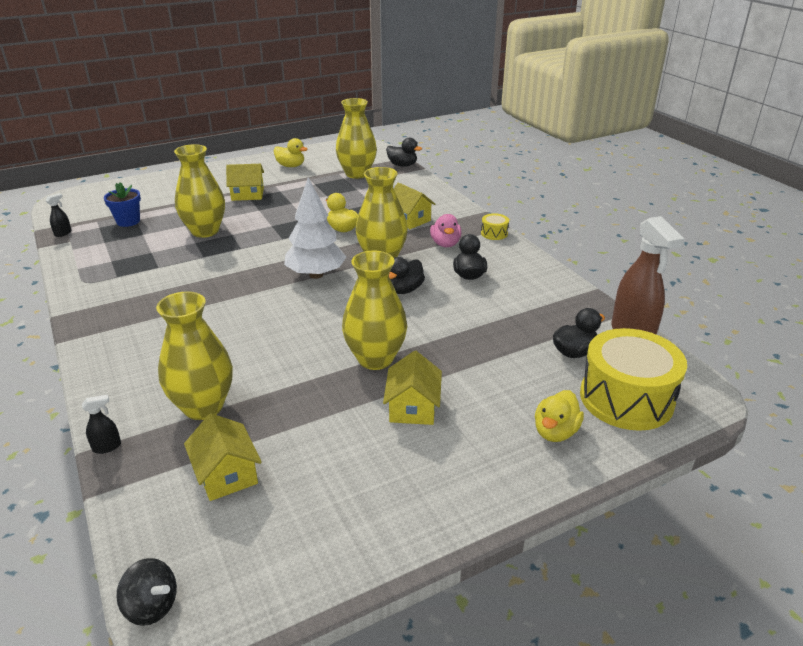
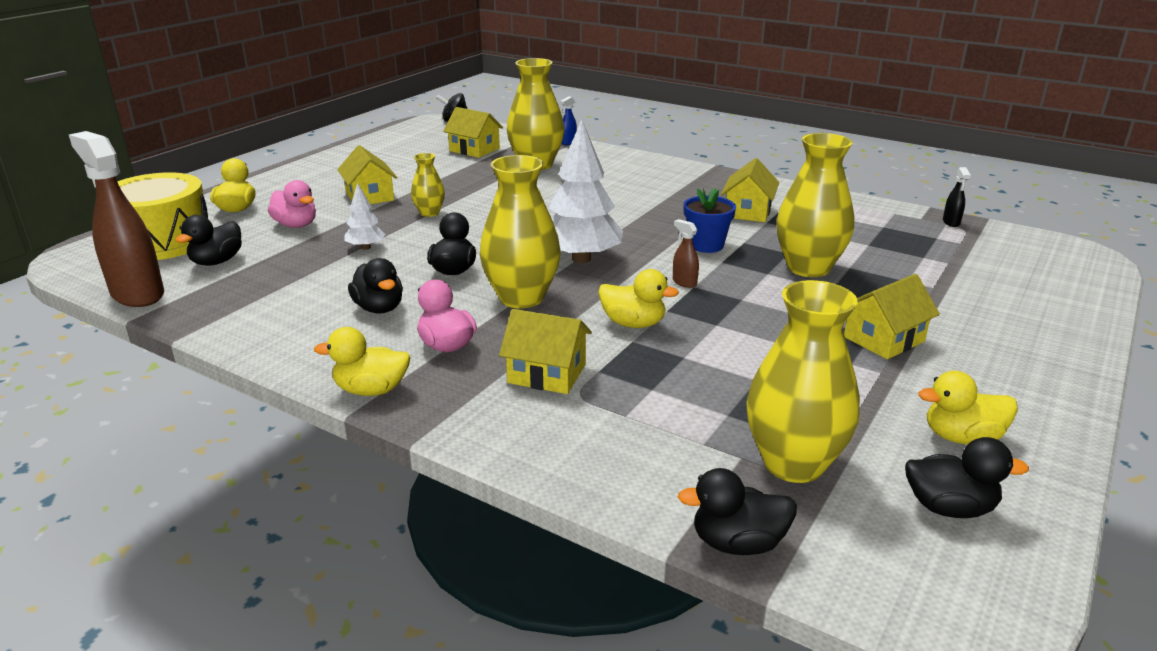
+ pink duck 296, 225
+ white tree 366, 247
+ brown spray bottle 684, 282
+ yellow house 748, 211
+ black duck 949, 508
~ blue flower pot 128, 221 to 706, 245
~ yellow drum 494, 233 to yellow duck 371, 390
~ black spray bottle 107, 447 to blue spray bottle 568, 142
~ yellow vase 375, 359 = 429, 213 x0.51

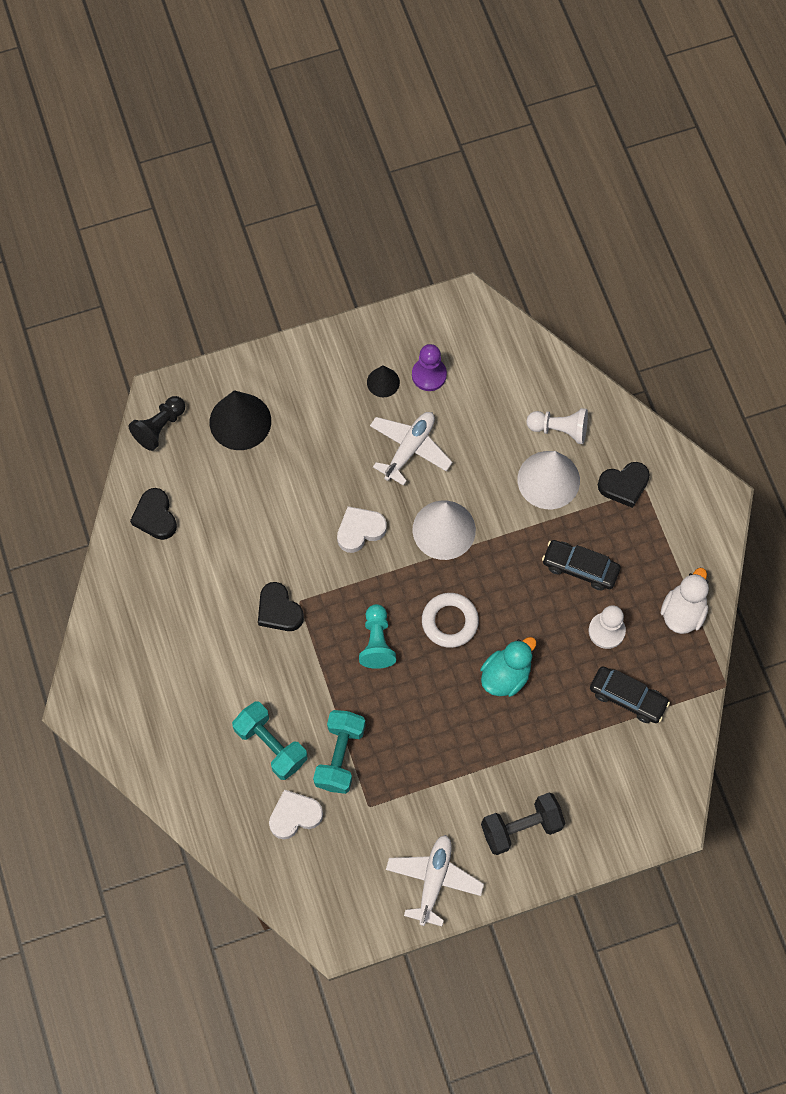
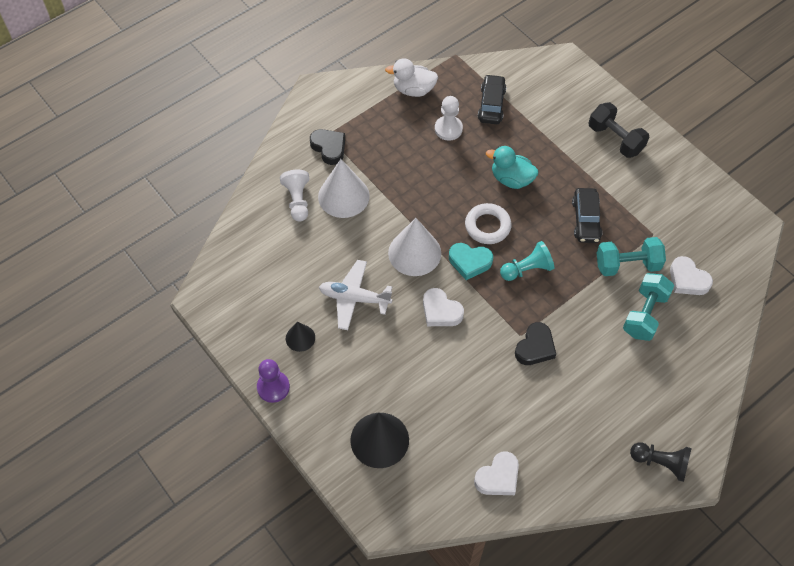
- white plane 434, 880
+ turquoise heart 469, 262
~ black pawn 159, 427 to 661, 463
~ purple pawn 429, 375 to 273, 387
~ black car 580, 568 to 585, 220
~ black heart 155, 517 to white heart 498, 477

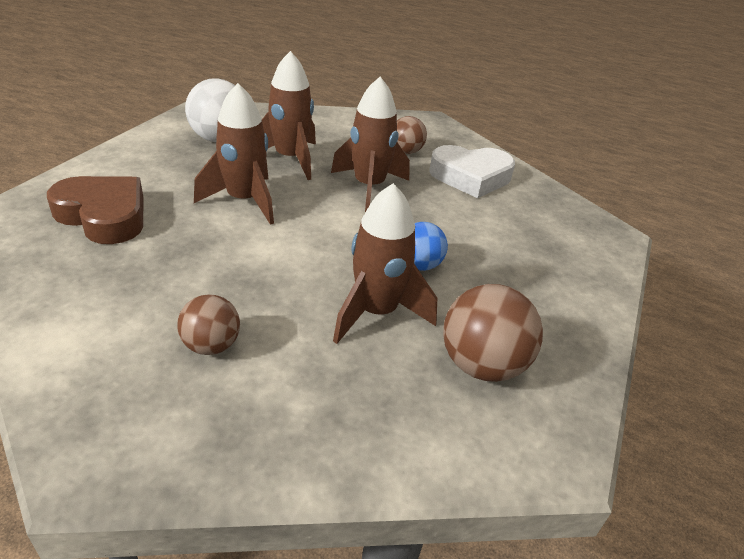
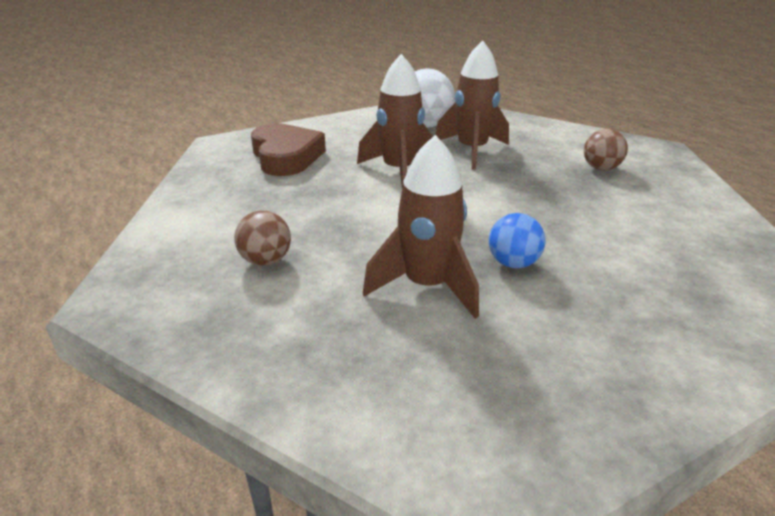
- brown rocket 369, 187
- white heart 470, 177
- brown ball 482, 365

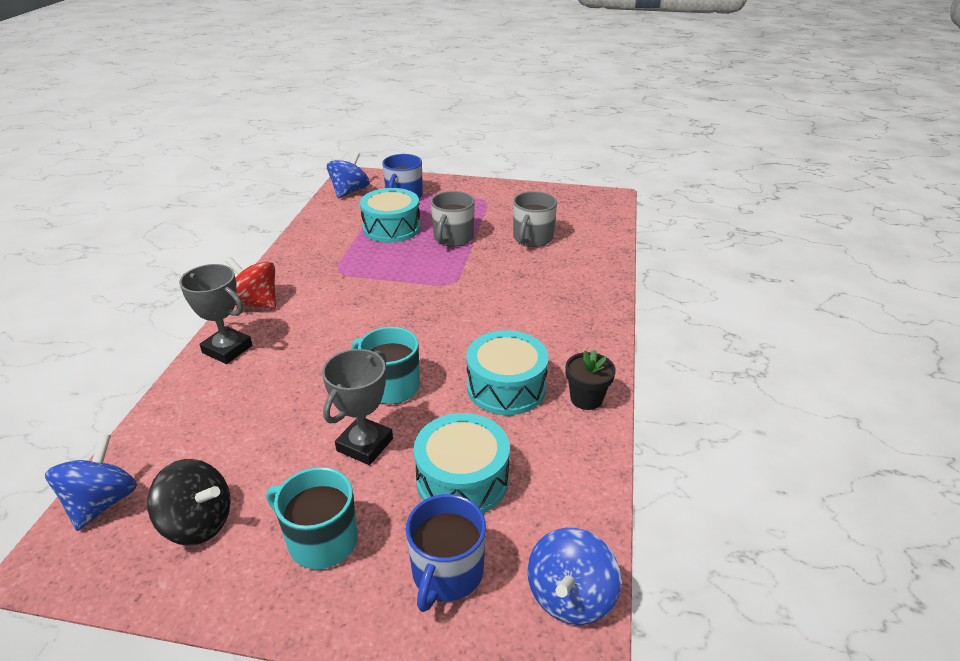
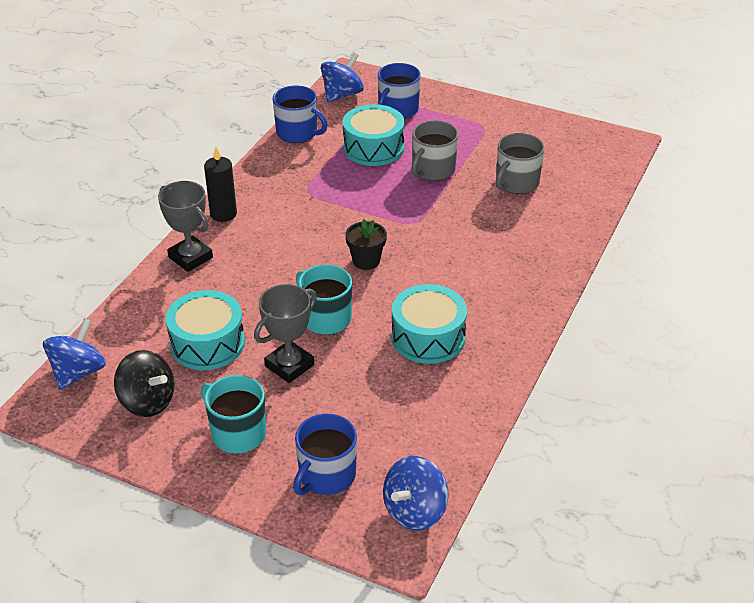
+ blue mug 298, 133
~ turquoise drum 462, 479 to 207, 343
~ black flower pot 586, 398 to 366, 261
~ red spinning top 256, 303 to black candle 223, 214

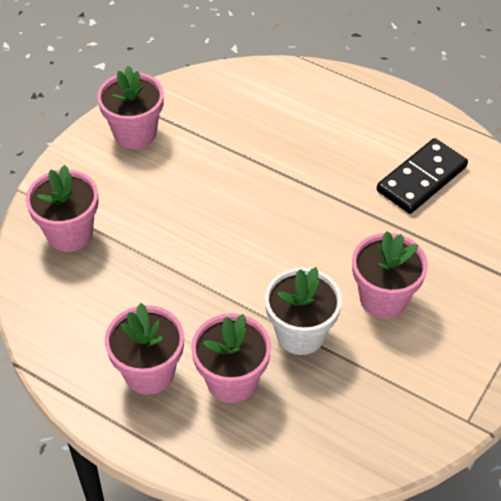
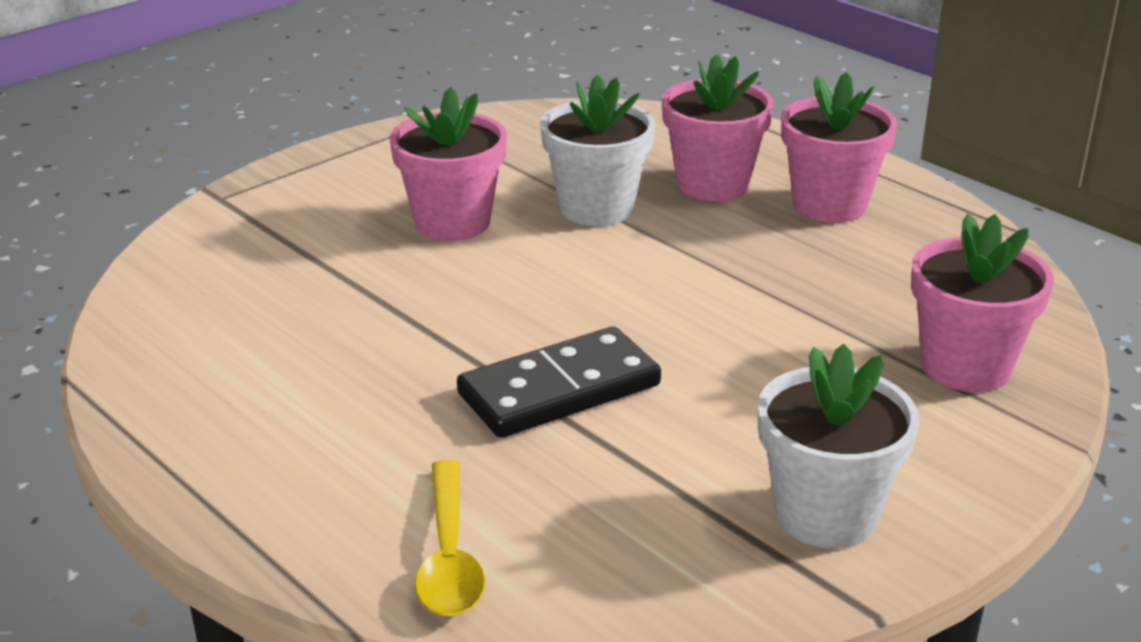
+ yellow spoon 449, 556
~ black domino 421, 179 to 559, 389
~ pink flower pot 135, 133 to white flower pot 825, 514

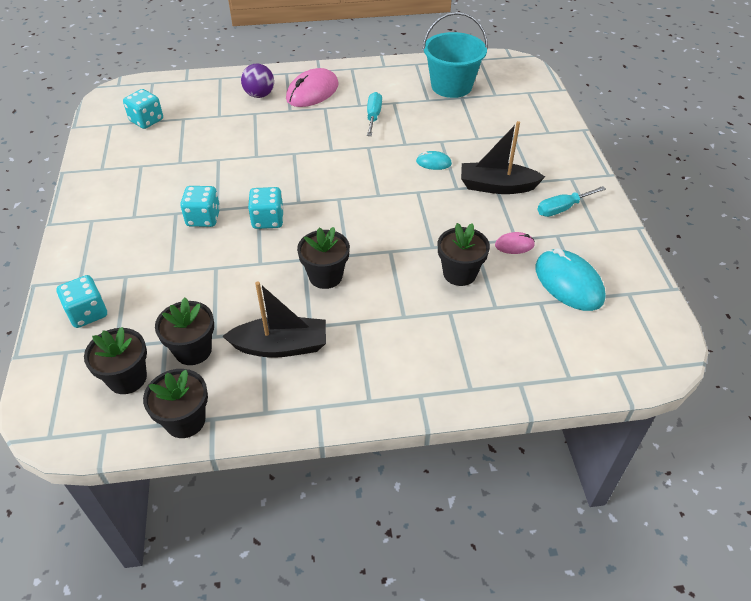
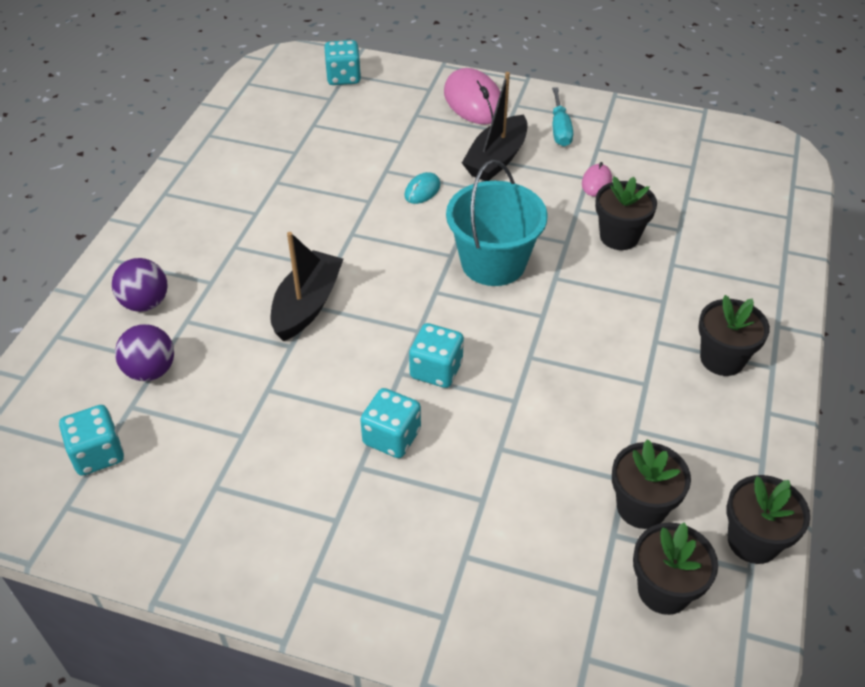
- turquoise screwdriver 373, 116
- turquoise mouse 568, 283
+ purple ball 150, 371
~ turquoise dice 87, 313 to 343, 77
~ black boat 281, 346 to 307, 305
~ pink mouse 312, 92 to 473, 101
~ black flower pot 325, 276 to 722, 359
~ turquoise bucket 451, 86 to 493, 263

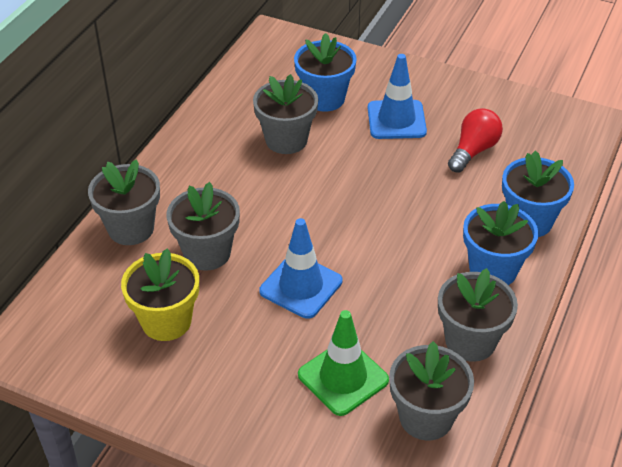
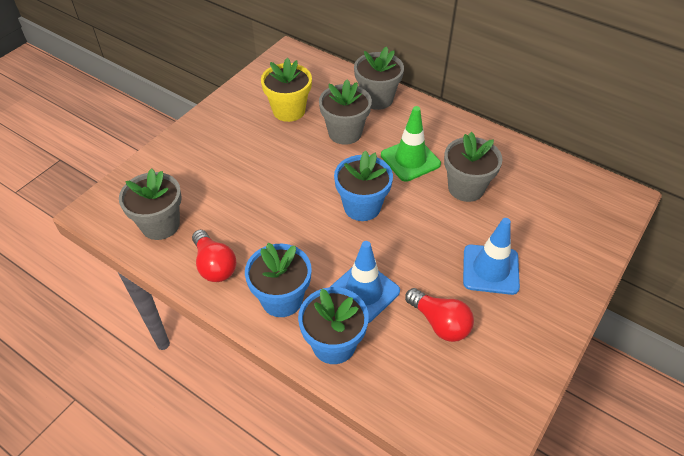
~ blue traffic cone 301, 286 to 363, 292
~ blue flower pot 324, 98 to 362, 207
~ green traffic cone 343, 377 to 410, 160
~ grey flower pot 470, 341 to red light bulb 214, 265

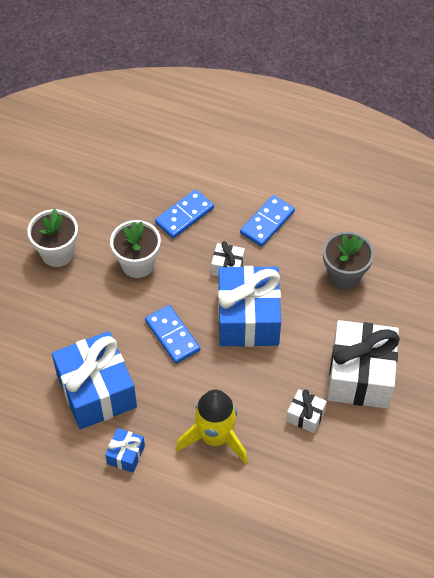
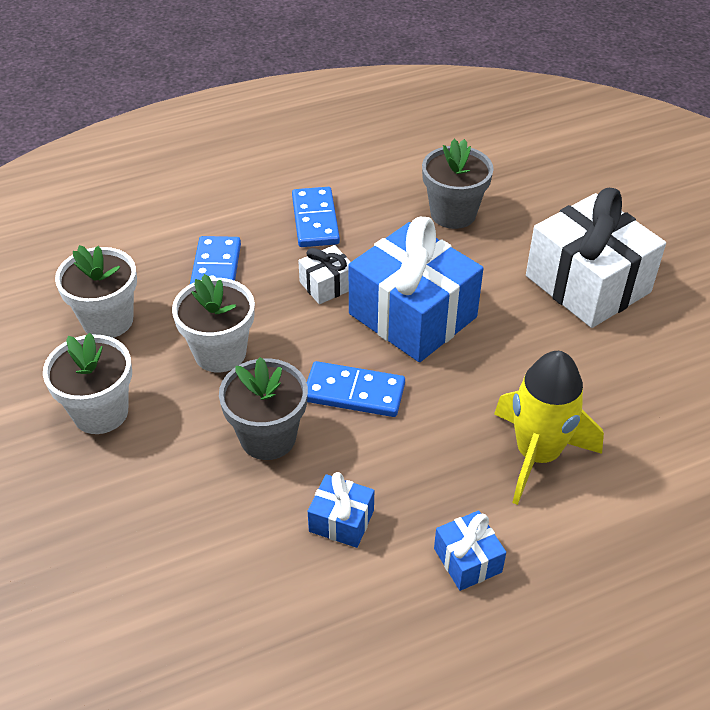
- white gift 305, 416
+ white flower pot 108, 320
+ grey flower pot 268, 437
~ blue gift 96, 391 = 341, 521 x0.45

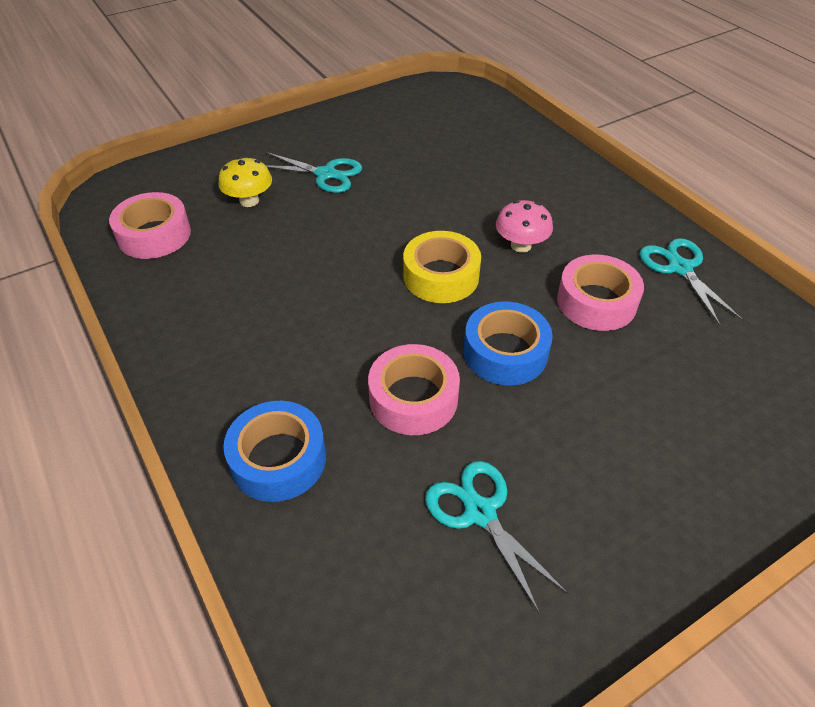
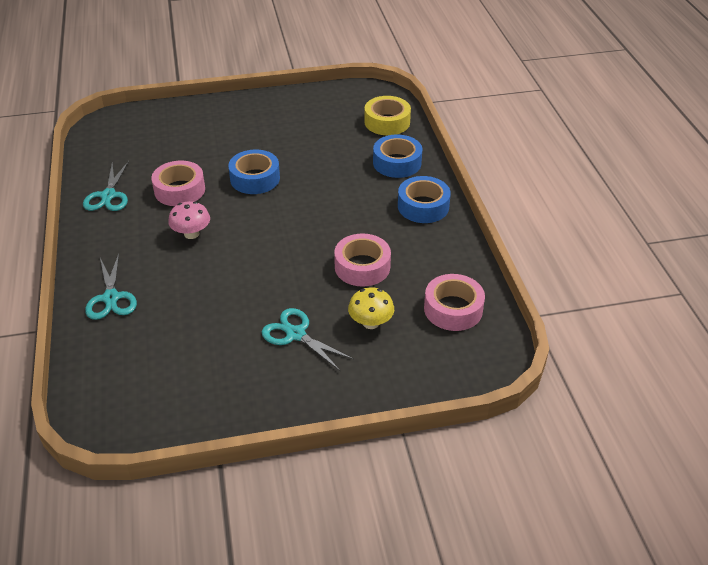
+ blue tape 423, 206
~ pink tape 413, 398 to 362, 267
~ yellow tape 441, 276 to 387, 122
~ turquoise scissors 480, 513 to 111, 298

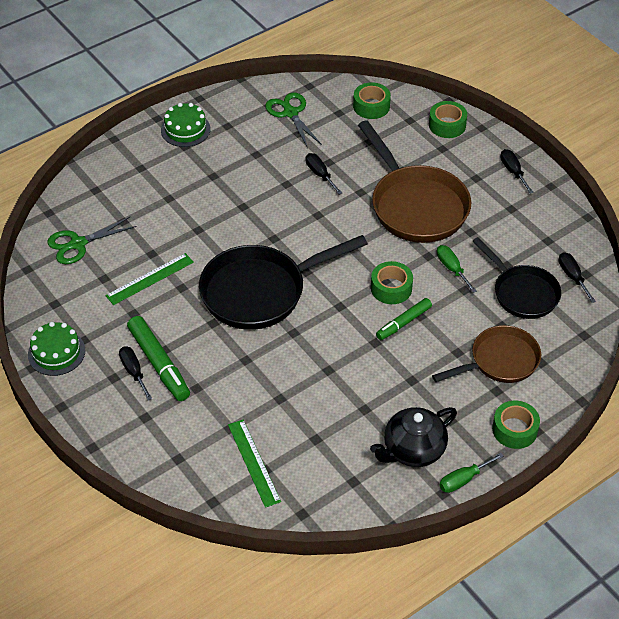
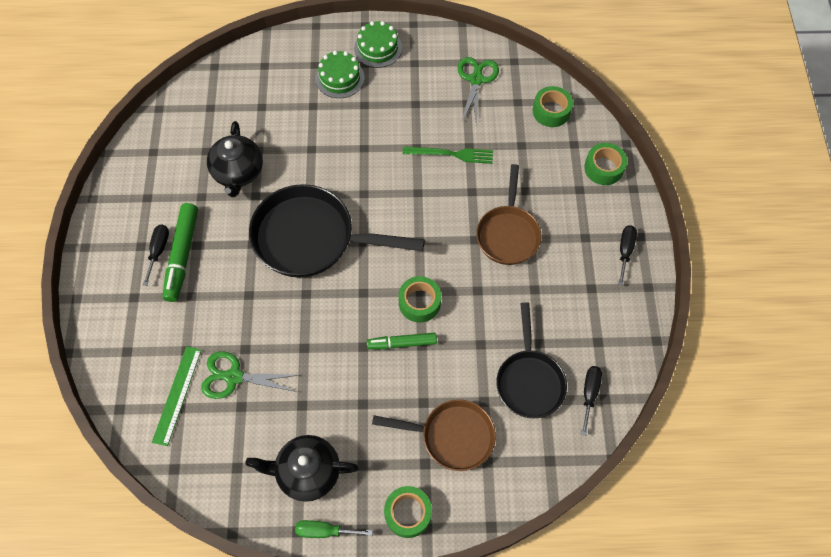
- green screwdriver 452, 268
~ green cake 56, 352 to 340, 78
~ green scissors 78, 244 to 234, 377
~ green ruler 150, 279 to black teapot 238, 173
~ black screwdriver 320, 174 to green fork 451, 154
~ brown pan 415, 205 = 508, 233 x0.64

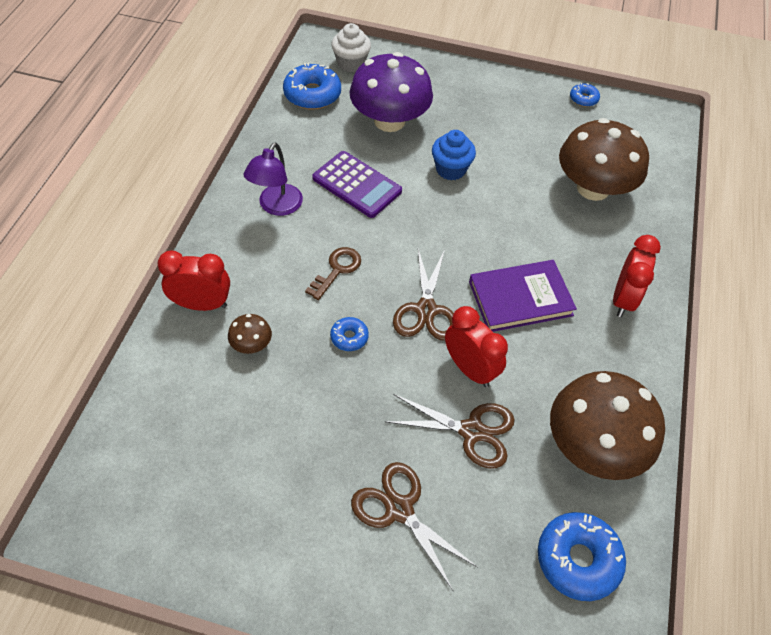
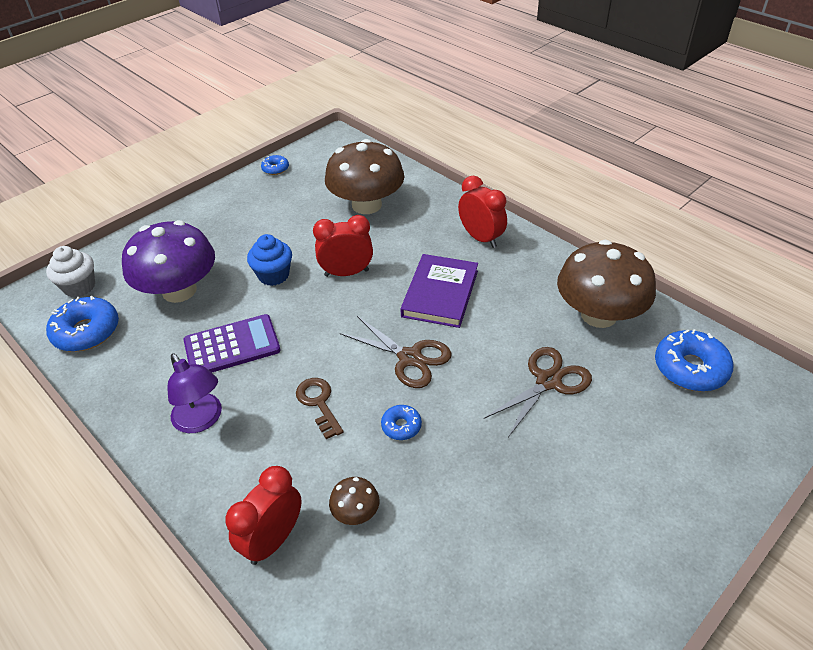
- brown scissors 399, 509
~ red clock 470, 369 to 346, 273

